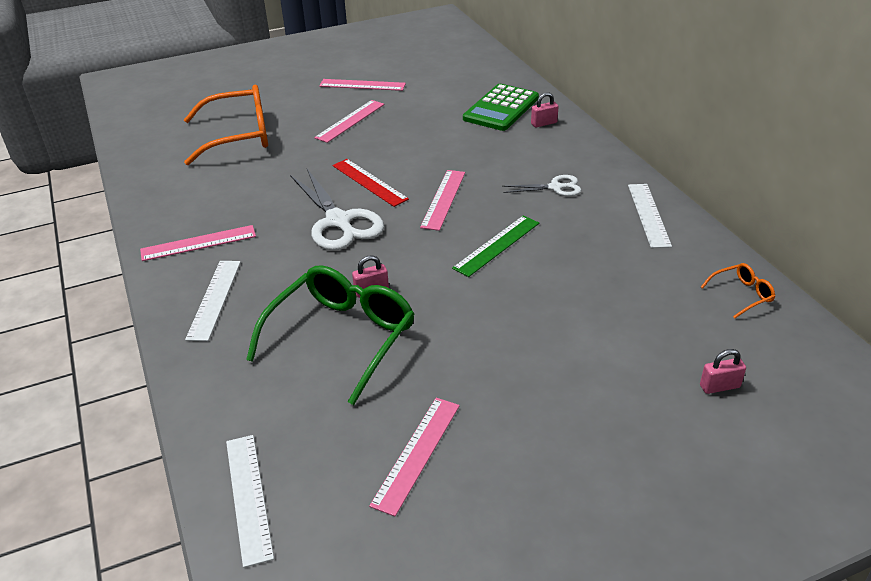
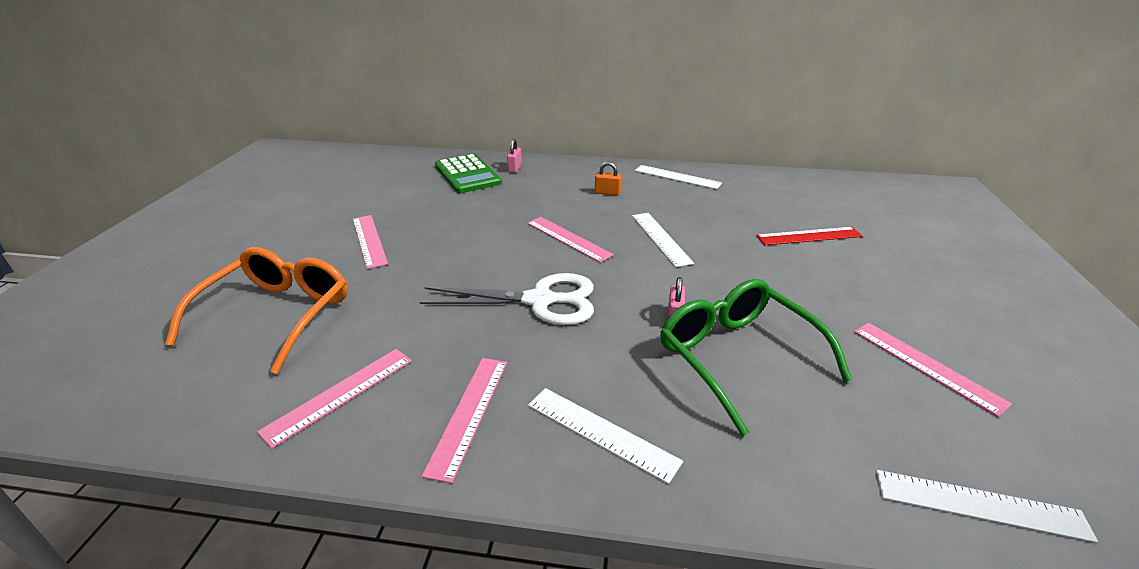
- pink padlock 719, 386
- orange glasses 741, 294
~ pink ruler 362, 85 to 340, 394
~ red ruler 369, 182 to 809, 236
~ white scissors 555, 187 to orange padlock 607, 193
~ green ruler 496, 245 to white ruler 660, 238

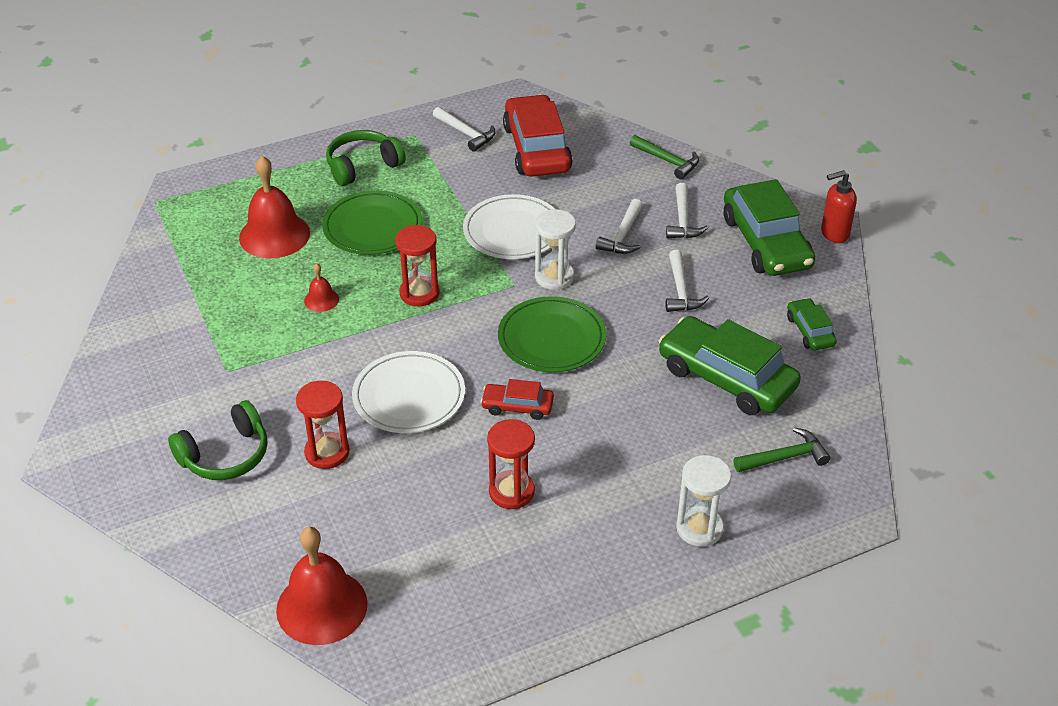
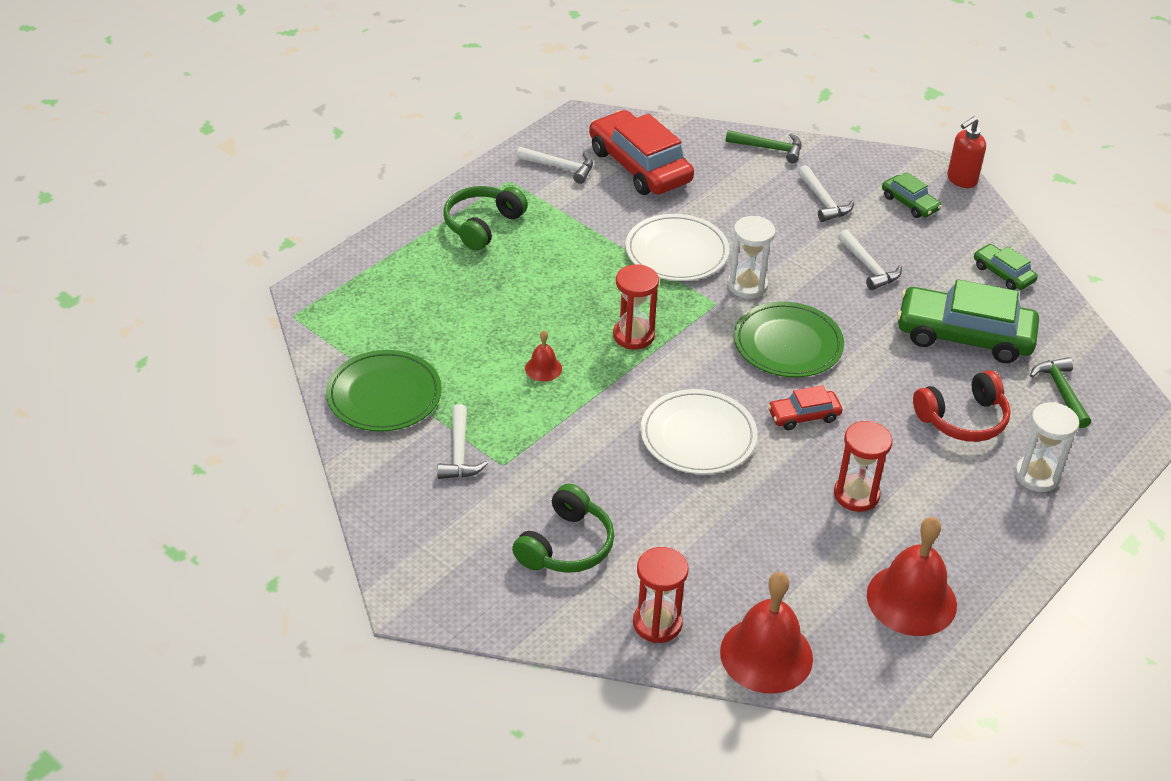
+ red headphones 963, 419
~ red bell 274, 235 to 911, 599
~ red hourglass 327, 452 to 657, 623
~ green plate 372, 227 to 384, 395
~ white hammer 622, 235 to 459, 452
~ green hammer 785, 457 = 1061, 392 60 degrees counterclockwise
~ green car 766, 242 = 910, 203 x0.50

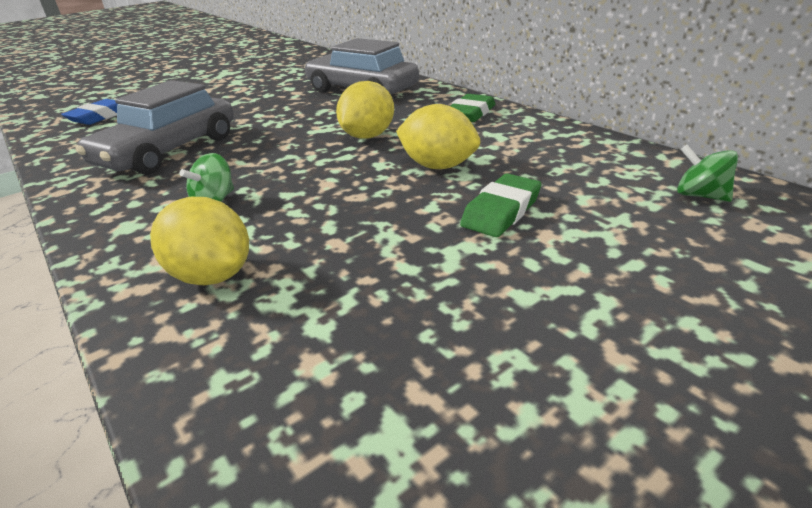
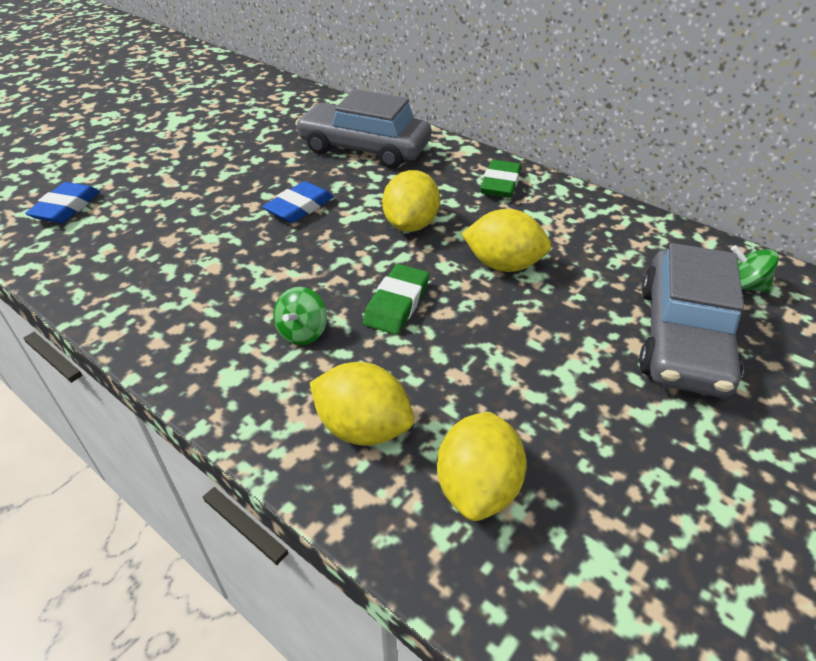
+ blue eraser 299, 207
+ yellow lemon 478, 487
~ grey car 169, 151 to 682, 337
~ green eraser 501, 211 to 396, 304

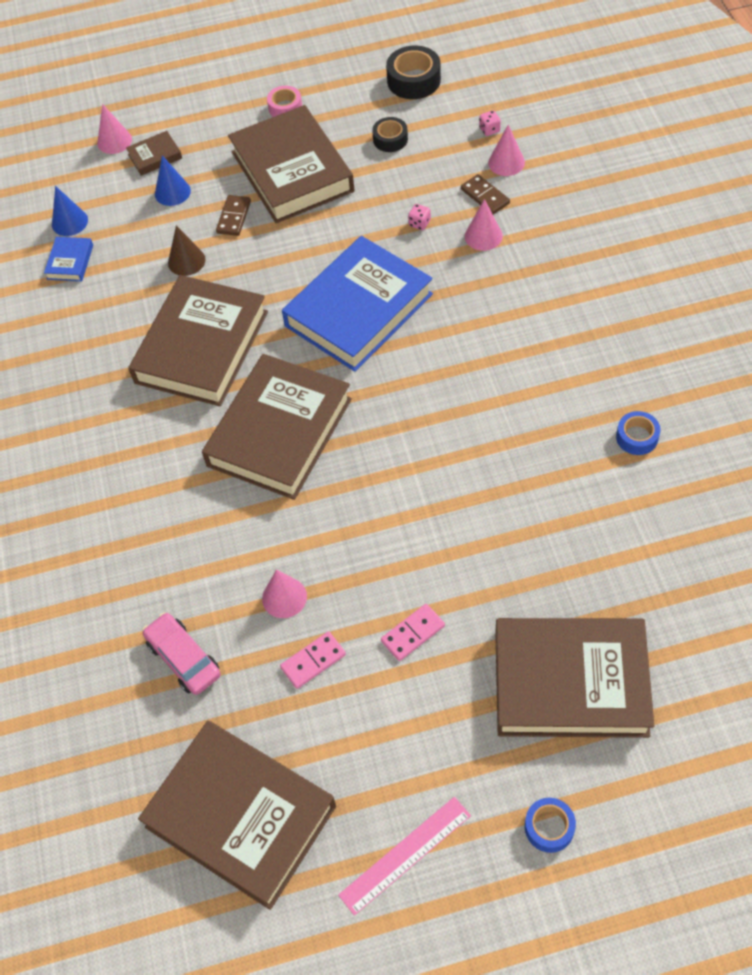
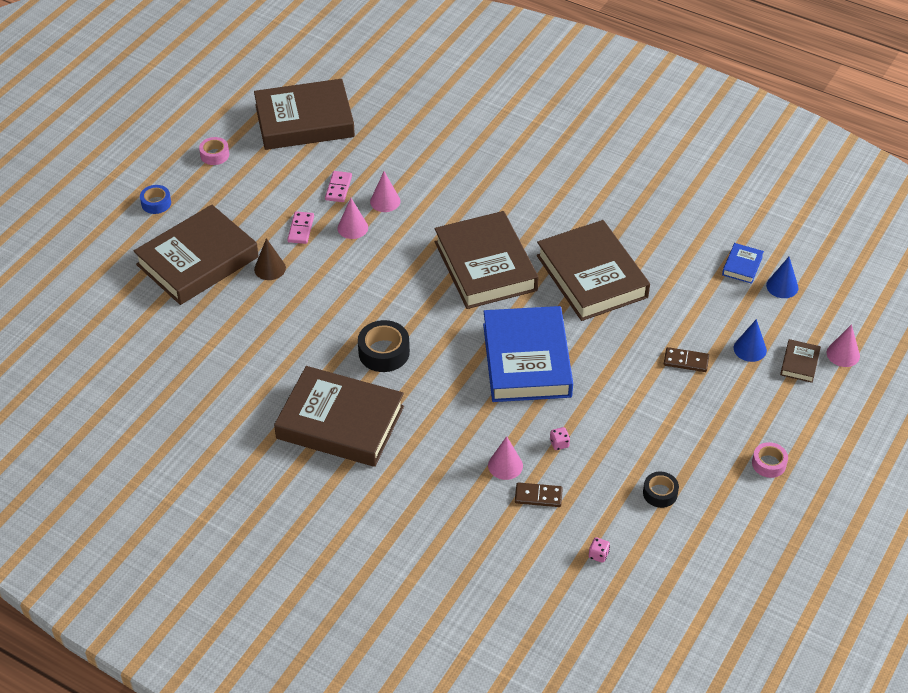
- pink car 183, 658
- blue tape 637, 437
~ brown cone 186, 261 to 270, 268
~ brown book 292, 171 to 340, 422
~ black tape 414, 80 to 384, 352
~ pink cone 506, 162 to 352, 228
~ pink ruler 405, 854 to pink tape 214, 155
~ blue book 70, 262 = 742, 266 60 degrees clockwise
~ brown domino 234, 217 = 686, 361 45 degrees counterclockwise

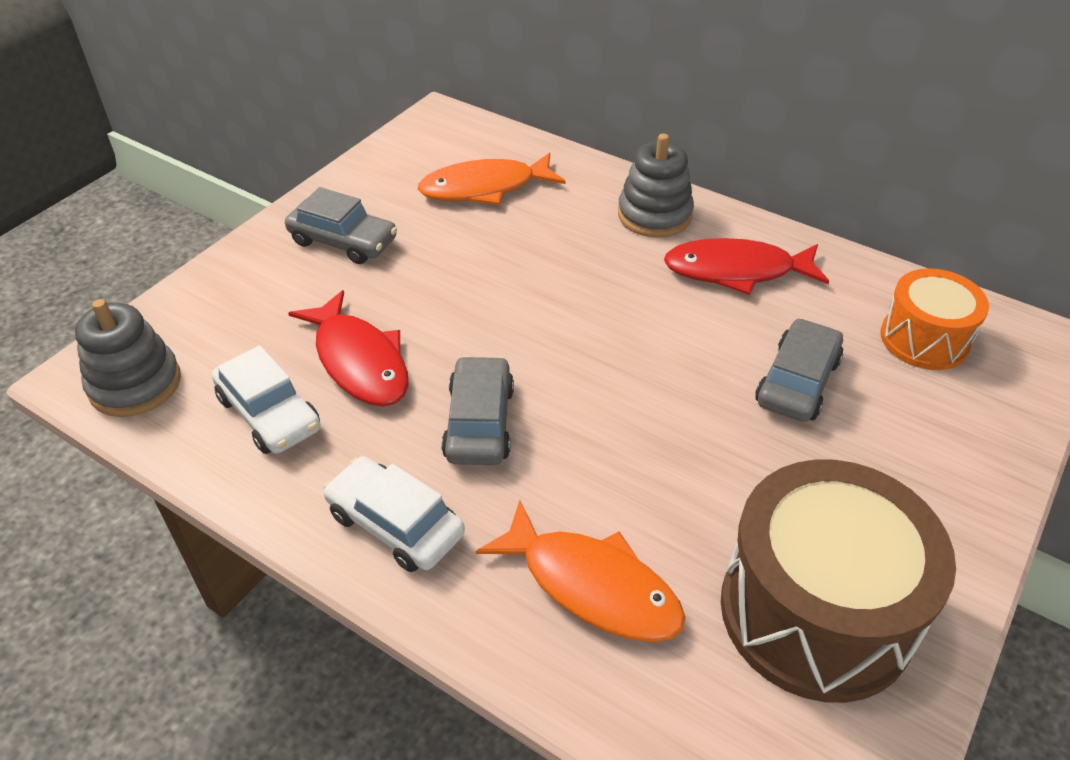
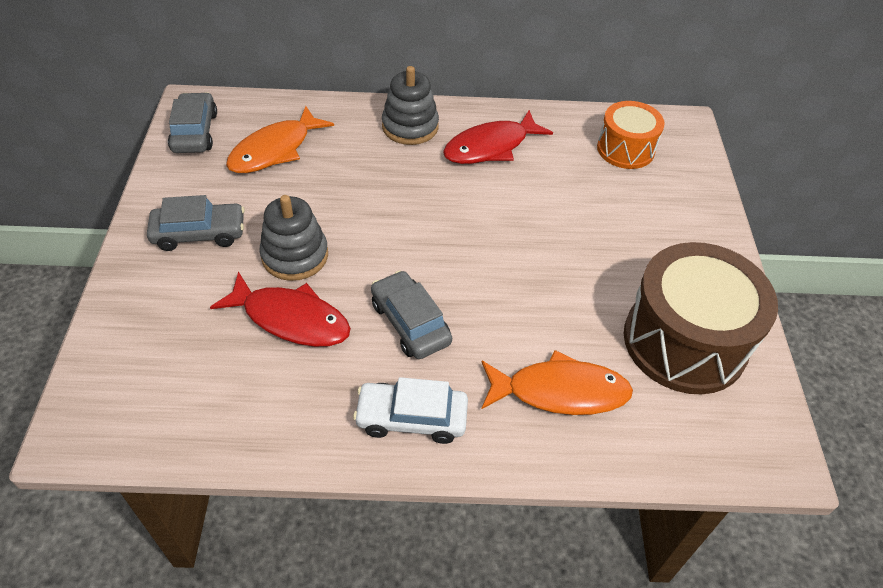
- white car 269, 413
~ grey stacking toy 135, 384 to 295, 256
~ grey car 797, 382 to 194, 132

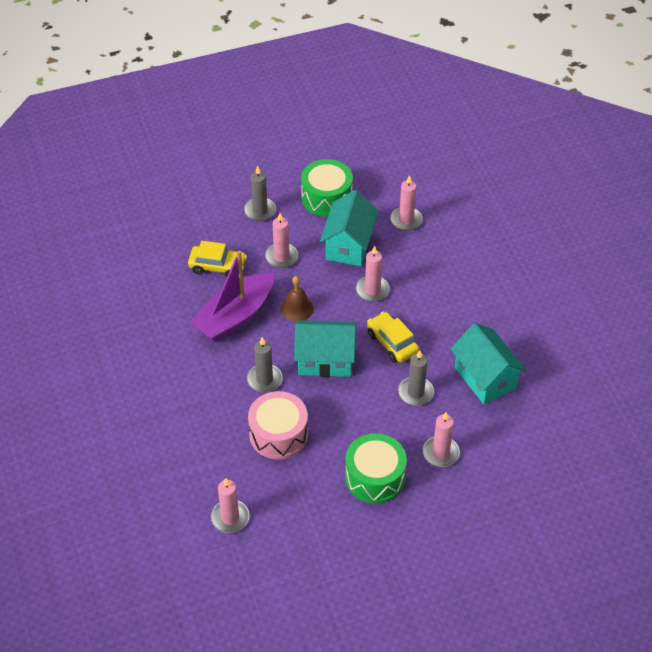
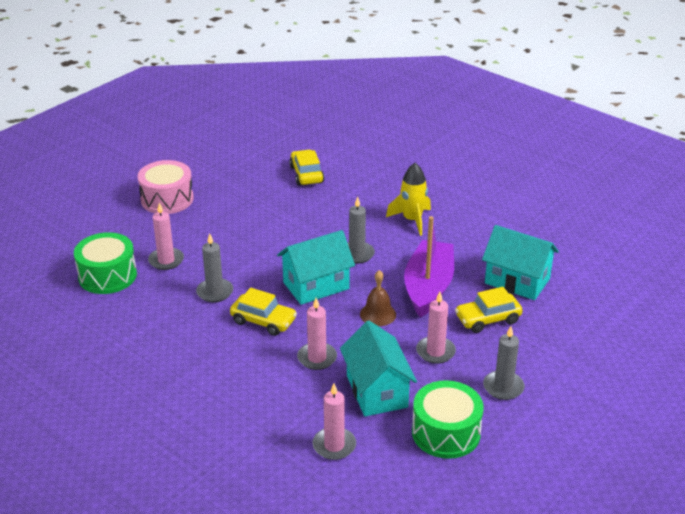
+ yellow rocket 412, 220
~ pink drum 278, 434 to 167, 199
~ green drum 375, 477 to 107, 276
~ turquoise house 485, 378 to 517, 281
~ pink candle 230, 518 to yellow car 306, 174

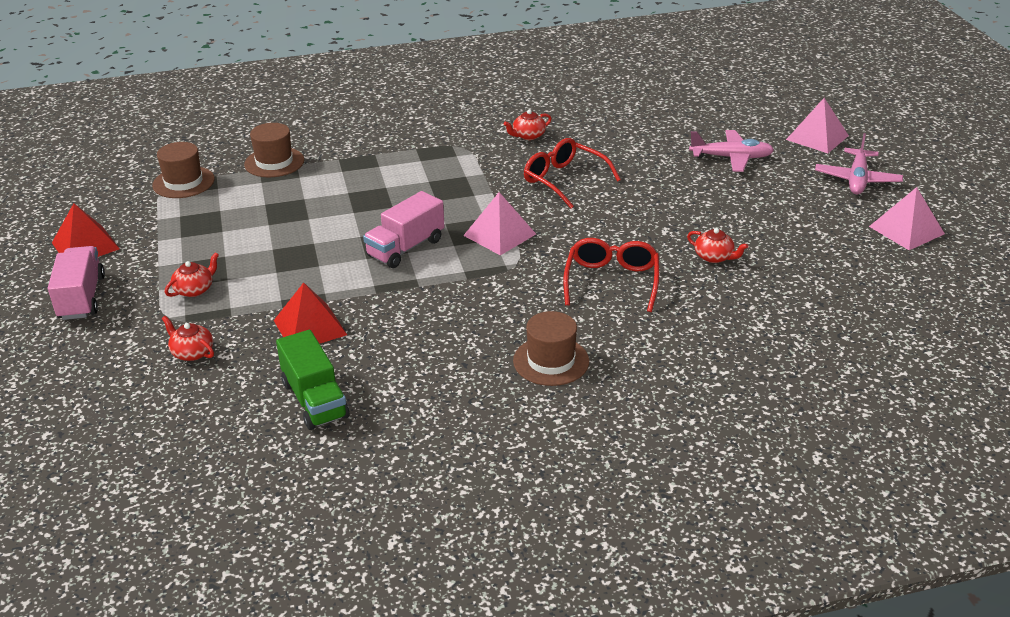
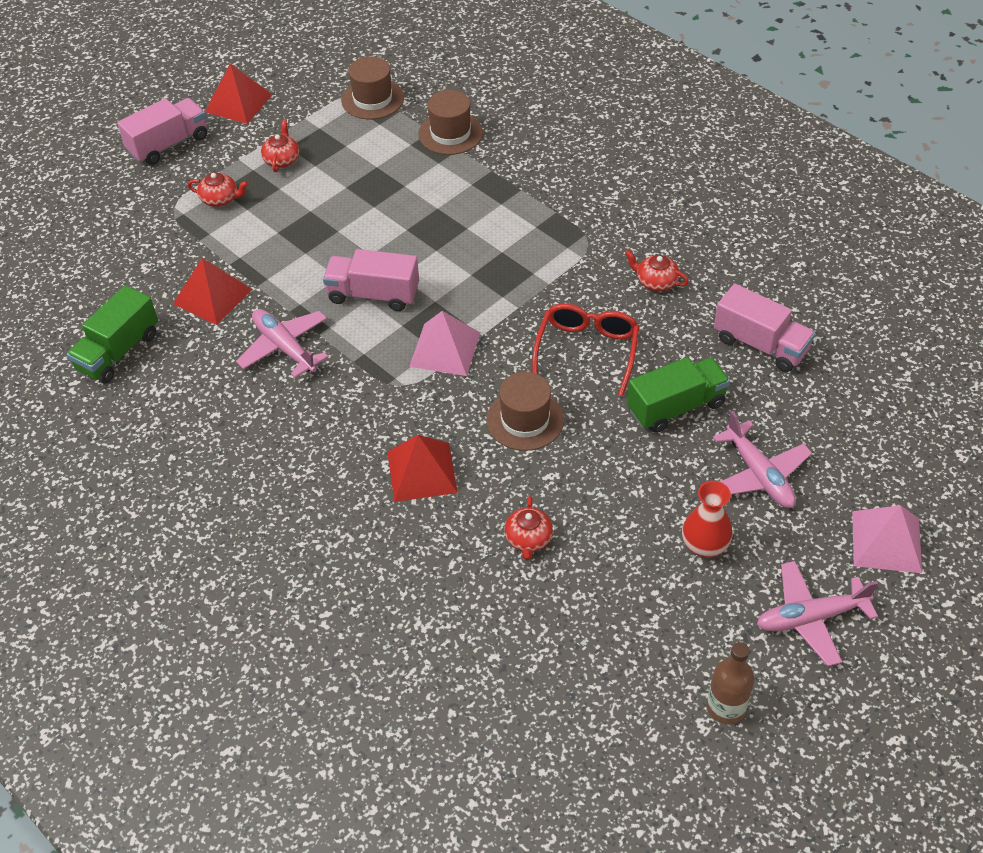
+ pink plane 284, 347
+ green truck 676, 407
+ red vase 704, 545
+ pink truck 760, 345
~ red teapot 192, 352 to 282, 159
~ brown hat 551, 361 to 525, 420
~ red glasses 611, 282 to red pyramid 421, 471
~ pink pyramid 906, 230 to brown bottle 726, 707

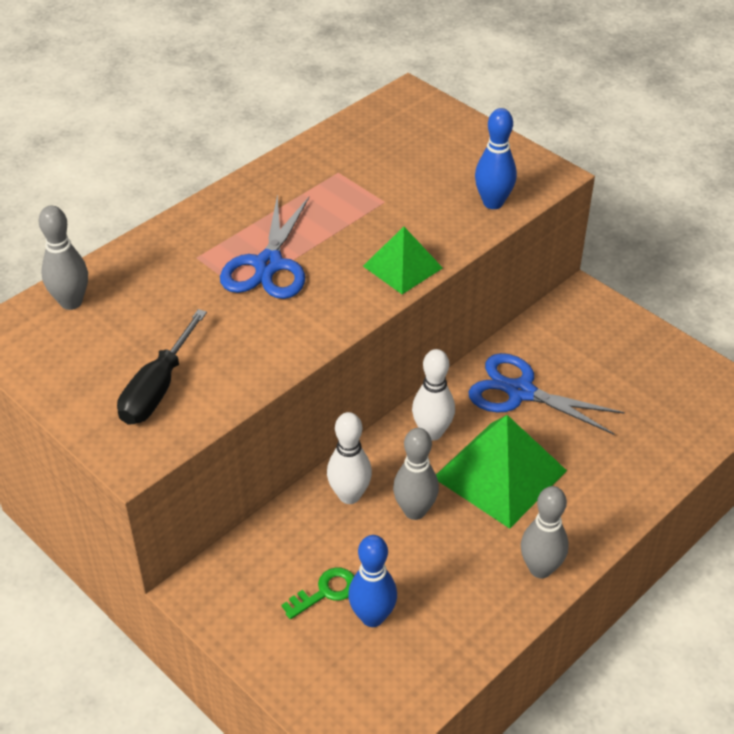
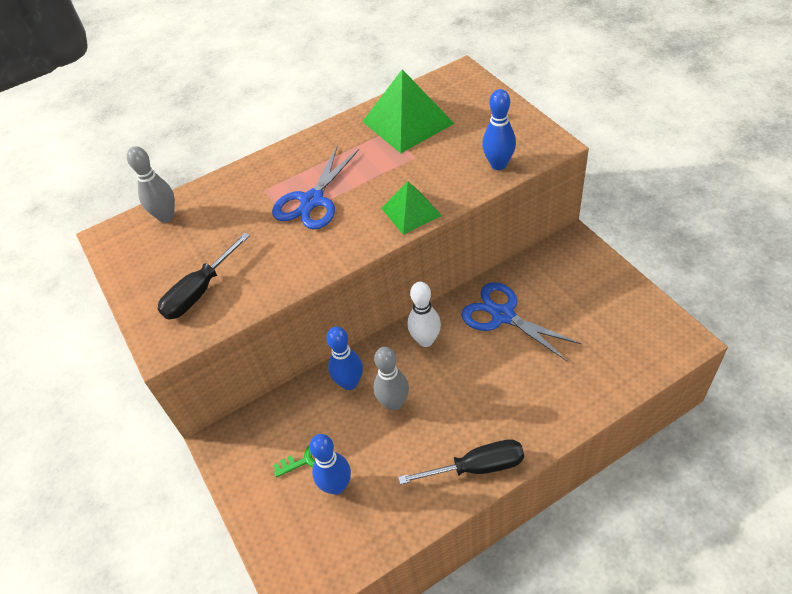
~ green pyramid 499, 473 to 407, 122
~ grey bowling pin 540, 569 to black screwdriver 476, 467
~ white bowling pin 349, 495 to blue bowling pin 349, 383

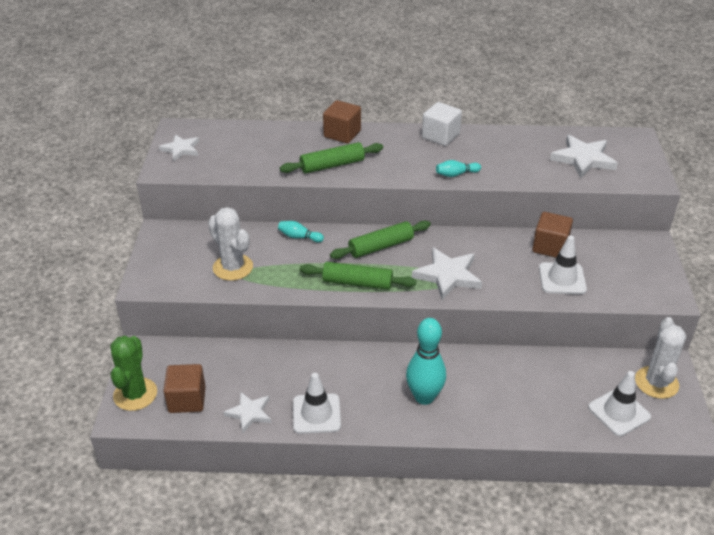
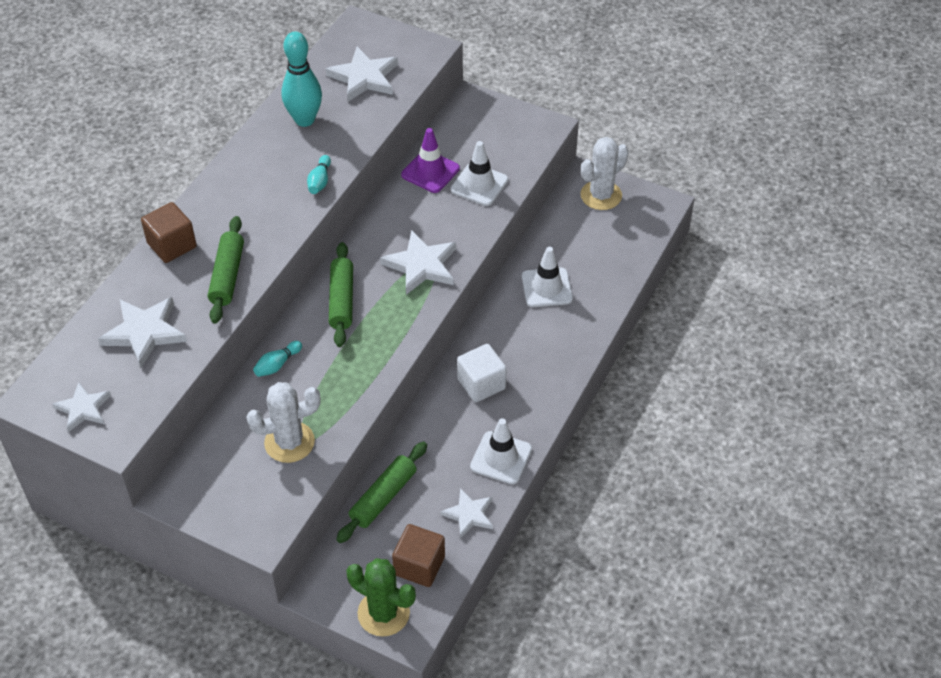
+ white star 145, 332
~ green rolling pin 357, 283 to 383, 497
~ turquoise bowling pin 424, 397 to 304, 120
~ white cube 440, 136 to 481, 384
~ white traffic cone 619, 412 to 547, 288
~ brown cube 550, 247 to purple traffic cone 430, 172
~ white cactus 656, 382 = 601, 195 75 degrees counterclockwise

